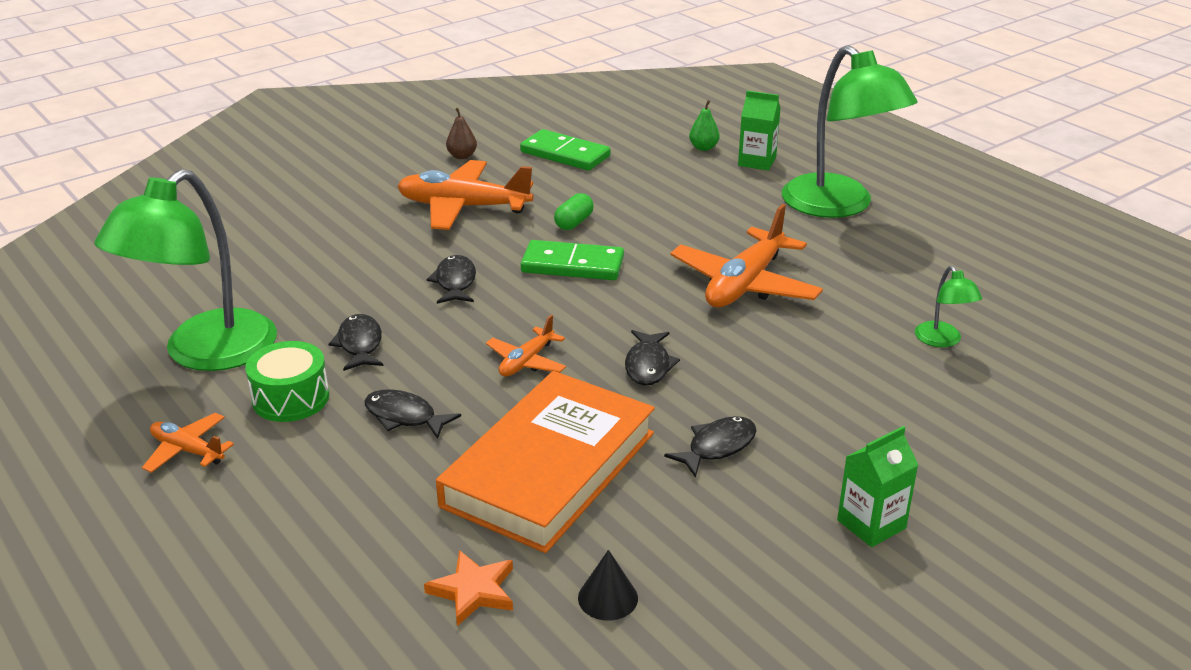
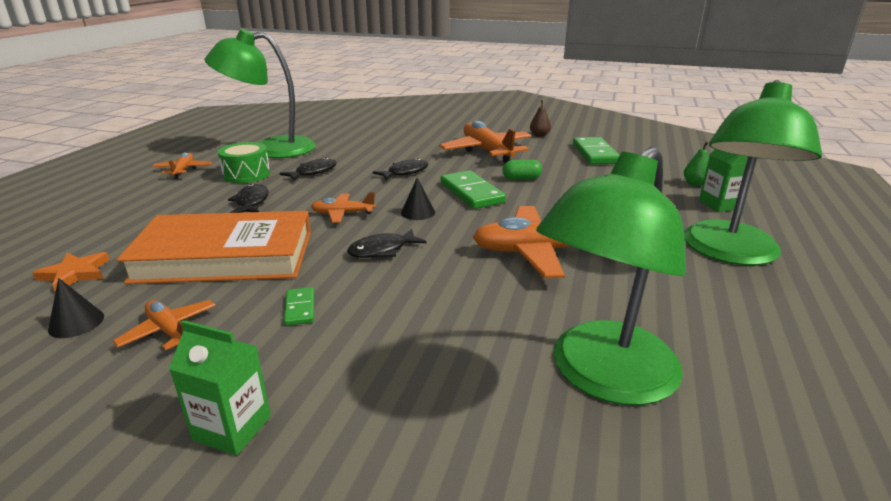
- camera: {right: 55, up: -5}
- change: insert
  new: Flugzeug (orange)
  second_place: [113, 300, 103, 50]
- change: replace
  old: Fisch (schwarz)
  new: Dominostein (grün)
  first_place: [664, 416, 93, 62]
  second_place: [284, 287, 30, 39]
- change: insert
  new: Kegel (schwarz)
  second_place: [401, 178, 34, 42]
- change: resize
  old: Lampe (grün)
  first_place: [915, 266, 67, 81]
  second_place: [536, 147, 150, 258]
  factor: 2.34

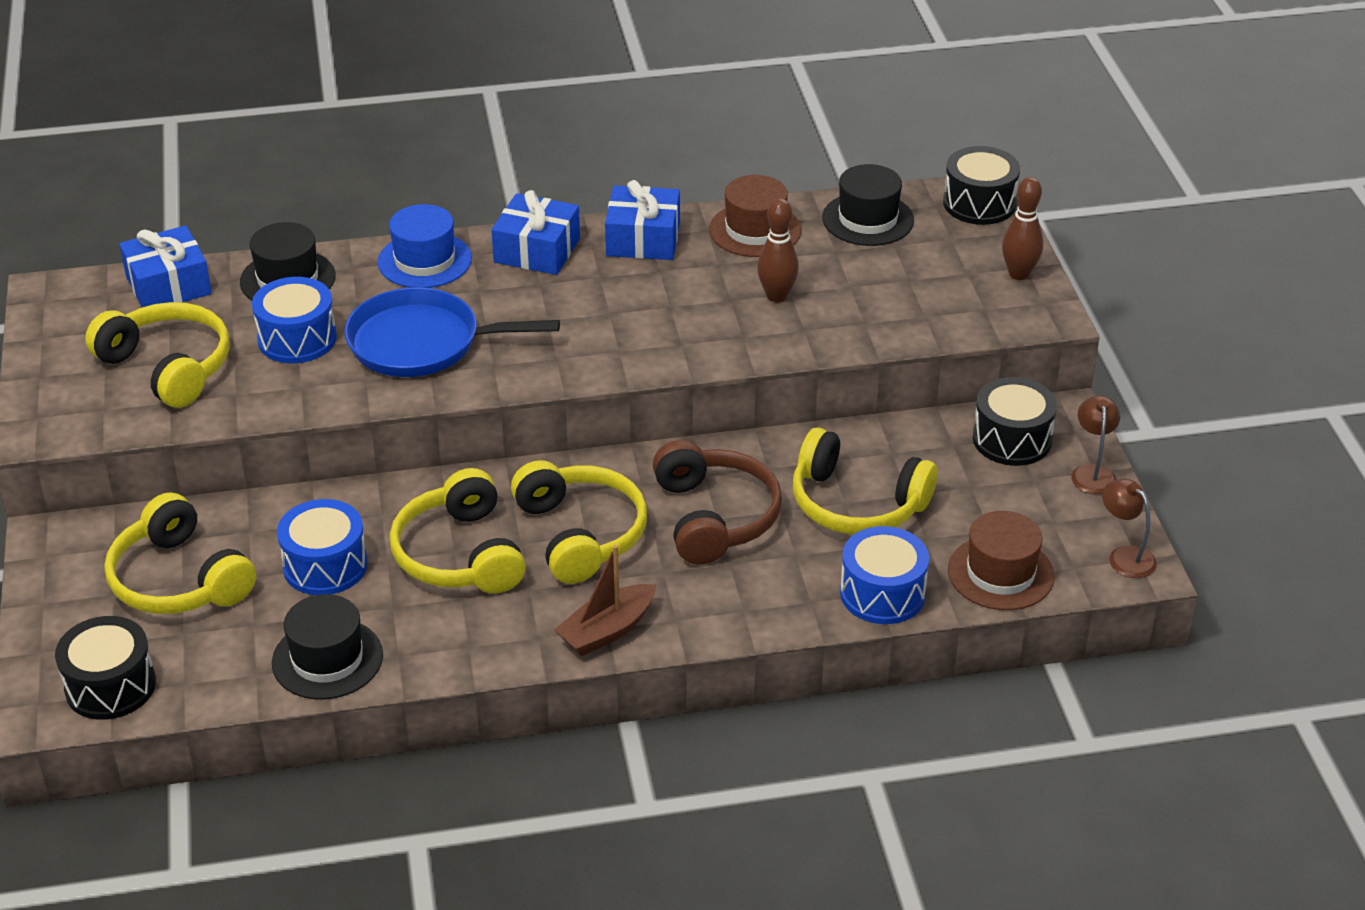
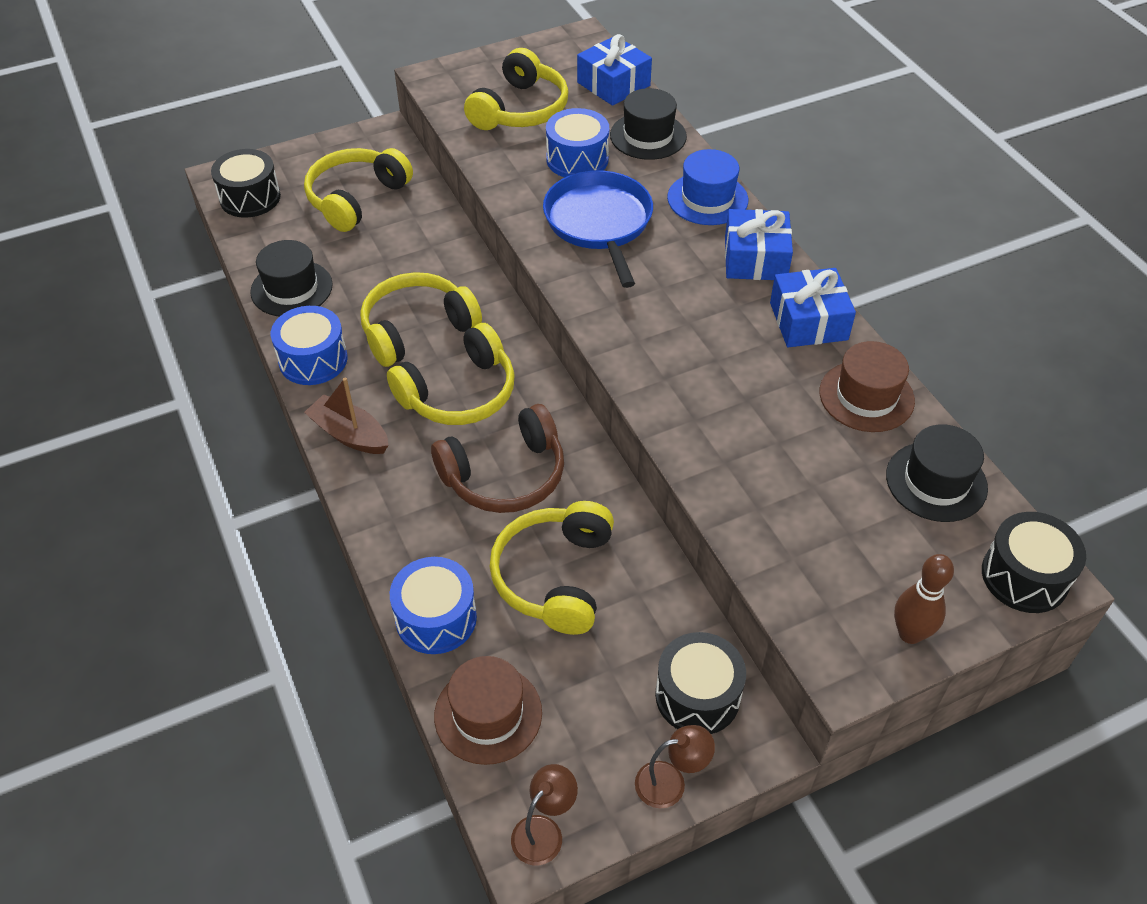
- camera: {right: 75, up: 10}
- change: move
  old: Trommel (blau)
  first_place: [277, 499, 91, 96]
  second_place: [271, 306, 77, 79]
- change: delete
  old: Bowlingkegel (braun)
  first_place: [757, 198, 42, 104]

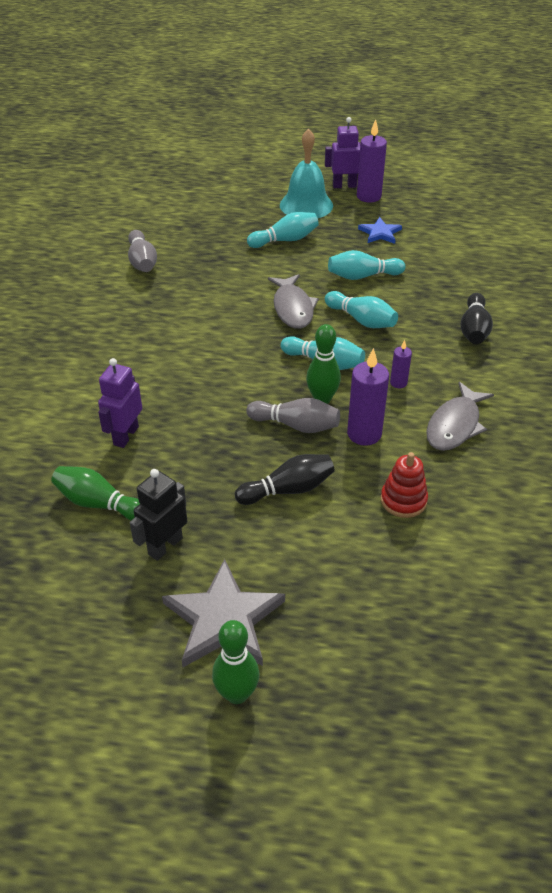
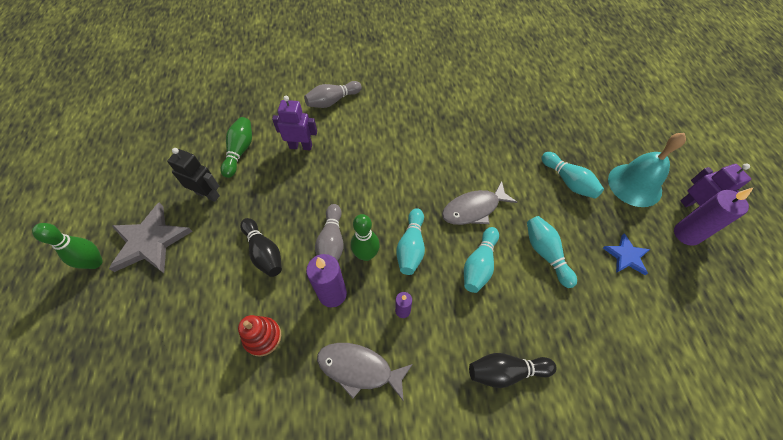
- camera: {right: 75, up: 15}
- change: move
  old: Bowlingkegel (grau)
  first_place: [128, 230, 29, 42]
  second_place: [304, 81, 58, 27]

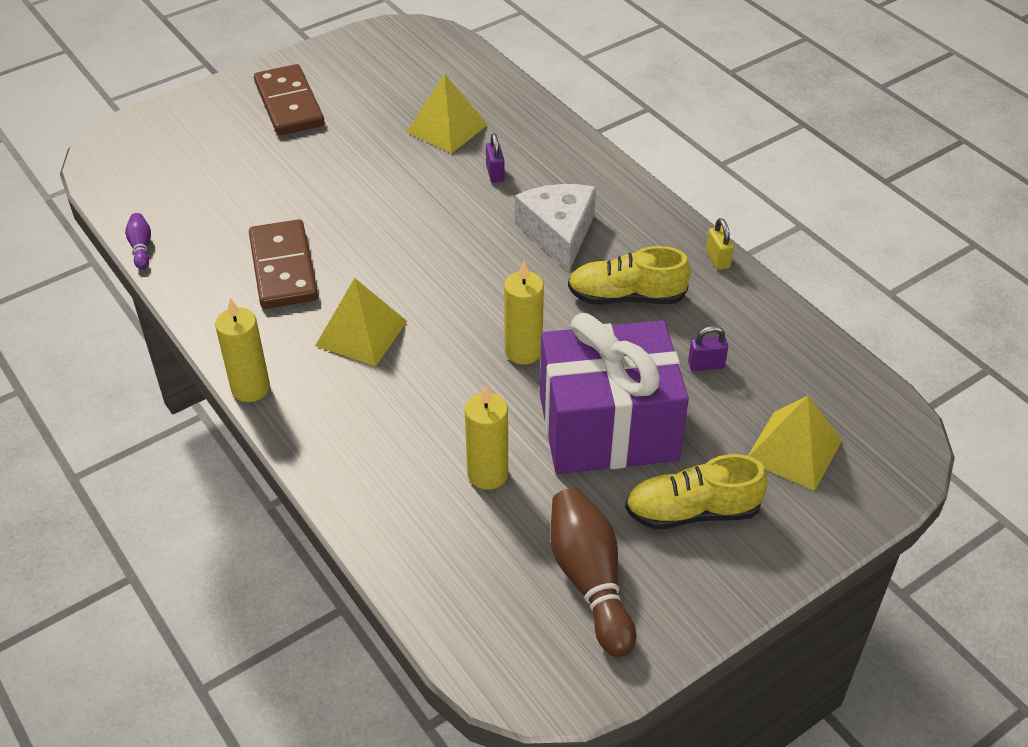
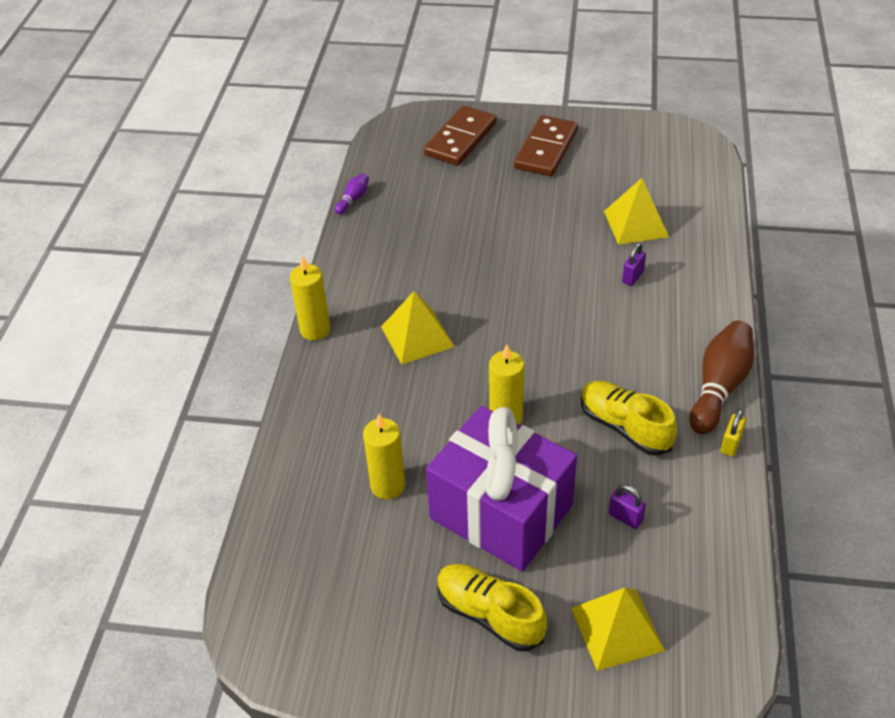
- camera: {right: 45, up: 0}
- change: move
  old: Dominostein (braun)
  first_place: [249, 219, 69, 90]
  second_place: [424, 106, 73, 59]
- change: move
  old: Bowlingkegel (braun)
  first_place: [550, 488, 86, 169]
  second_place: [689, 321, 65, 113]
- change: delete
  old: Käse (weiß)
  first_place: [515, 184, 81, 87]

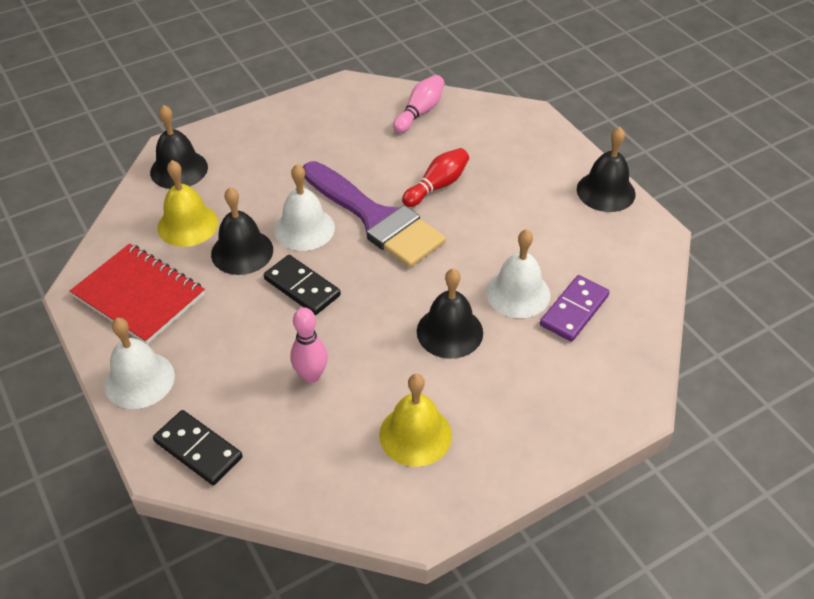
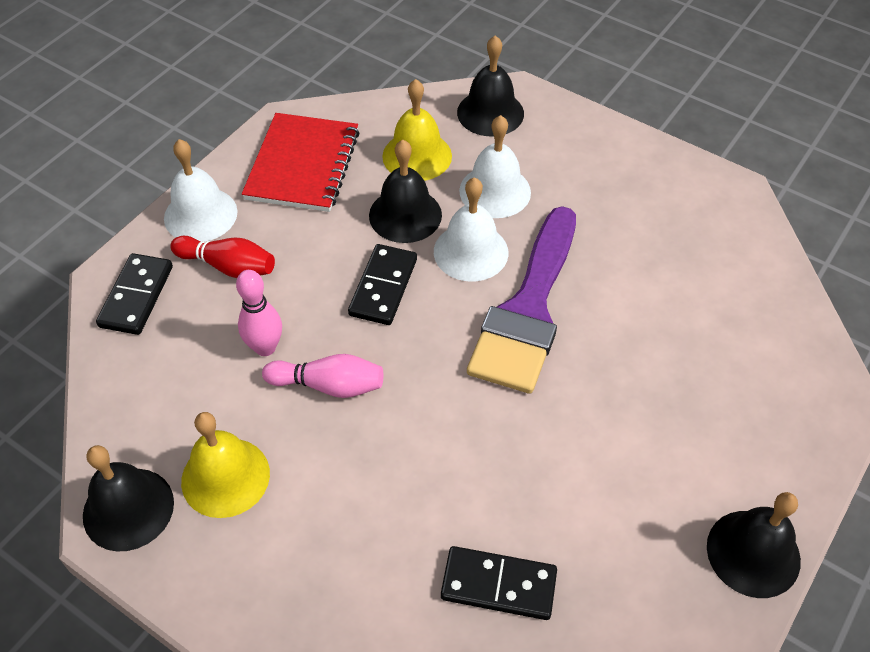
- camera: {right: 65, up: 5}
- change: move
  old: Glocke (schwarz)
  first_place: [417, 269, 66, 90]
  second_place: [83, 445, 91, 106]
- change: move
  old: Bowlingkegel (rot)
  first_place: [402, 148, 67, 59]
  second_place: [170, 236, 105, 42]
- change: move
  old: Bowlingkegel (rosa)
  first_place: [393, 75, 51, 58]
  second_place: [262, 354, 121, 44]
- change: recolor
  old: Dominostein (lila)
  new: Dominostein (schwarz)
  first_place: [540, 275, 70, 67]
  second_place: [441, 546, 116, 74]
- change: move
  old: Glocke (weiß)
  first_place: [486, 229, 65, 89]
  second_place: [459, 115, 72, 103]

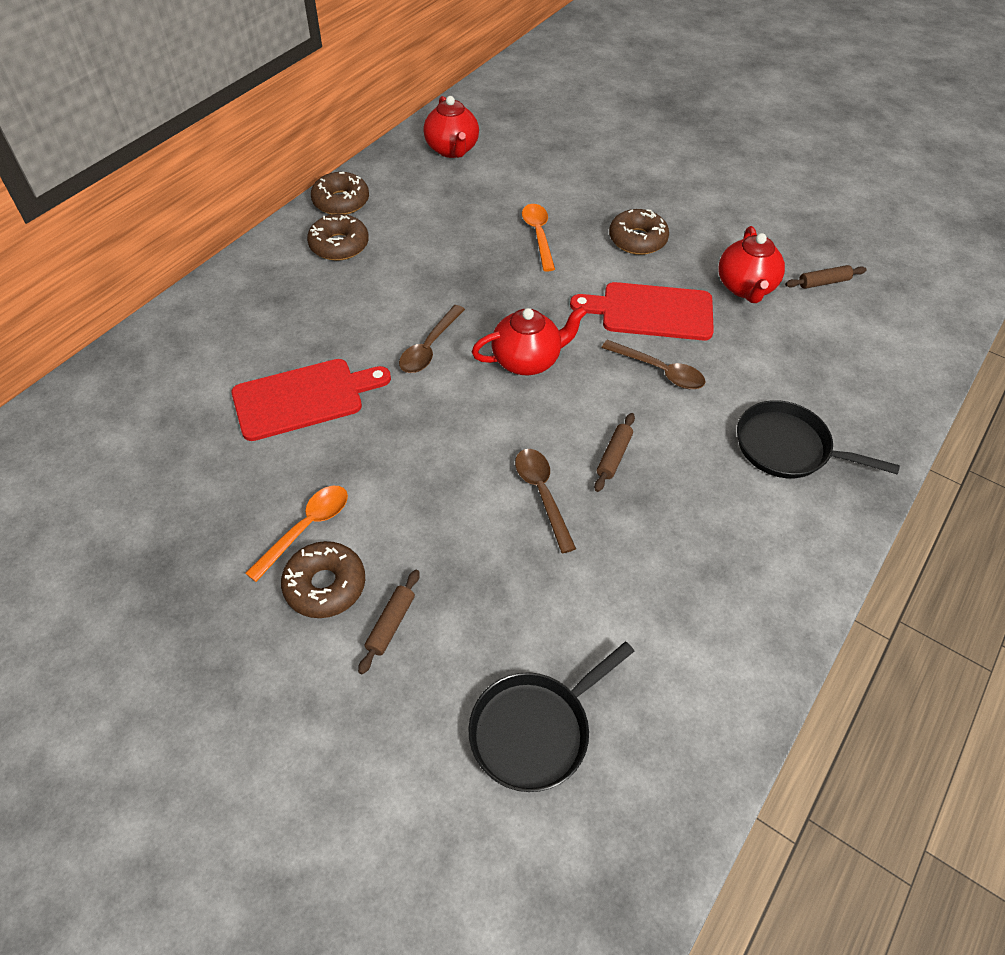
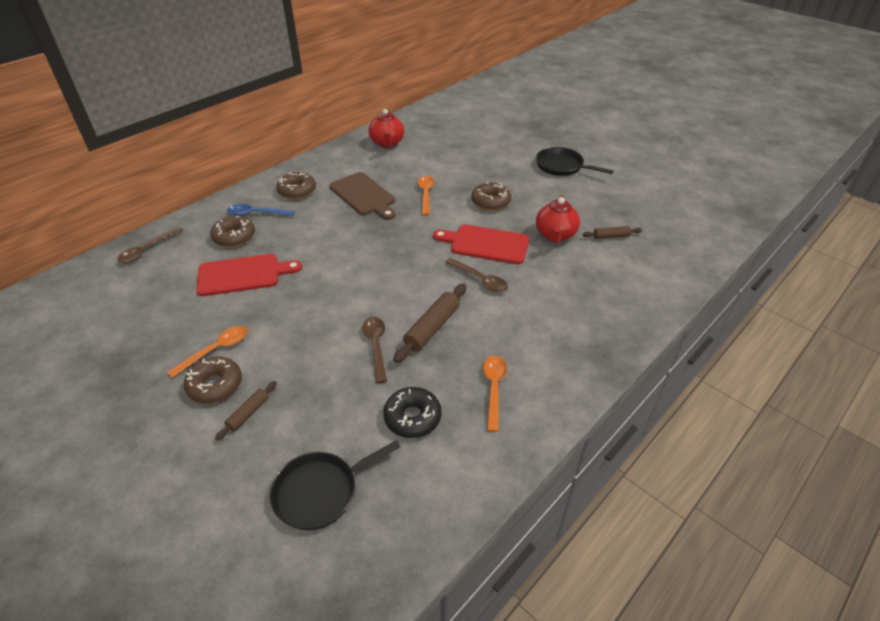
- camera: {right: 10, up: -10}
- change: move
  old: Löffel (braun)
  first_place: [399, 305, 66, 68]
  second_place: [117, 227, 66, 36]
- change: move
  old: Donut (braun)
  first_place: [311, 172, 58, 43]
  second_place: [210, 216, 45, 31]
- change: insert
  new: Löffel (blau)
  second_place: [227, 204, 68, 12]
- change: insert
  new: Schneidebrett (braun)
  second_place: [330, 172, 66, 48]
- change: insert
  new: Donut (schwarz)
  second_place: [383, 387, 59, 51]
- change: resize
  old: Nudelholz (braun)
  first_place: [594, 413, 41, 79]
  second_place: [393, 284, 74, 79]
  factor: 1.73
- change: insert
  new: Löffel (orange)
  second_place: [483, 356, 24, 76]
- change: move
  old: Pfanne (schwarz)
  first_place: [737, 400, 163, 78]
  second_place: [536, 147, 78, 29]
- change: delete
  old: Teekanne (rot)
  first_place: [472, 306, 115, 69]

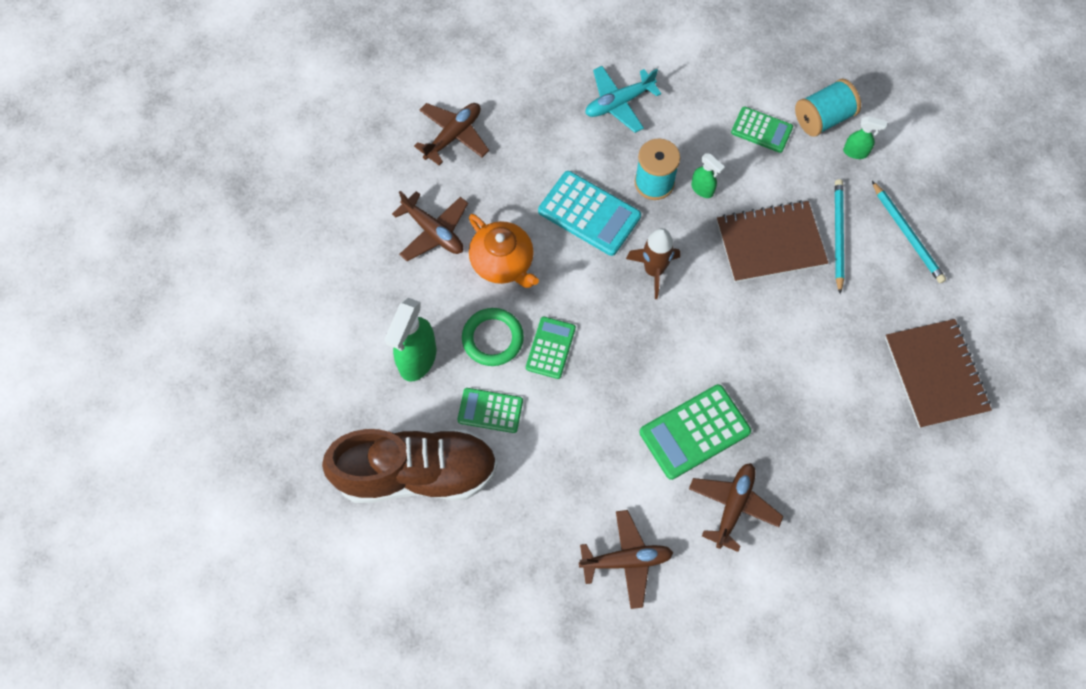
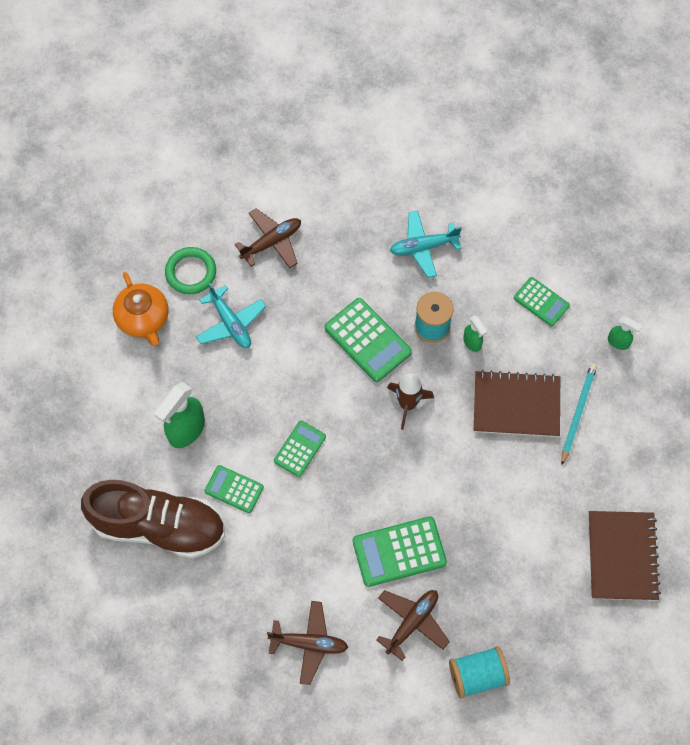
- camera: {right: 15, up: 0}
- change: move
  old: Teekanne (orange)
  first_place: [469, 214, 70, 74]
  second_place: [113, 272, 56, 74]
- change: move
  old: Ring (grün)
  first_place: [462, 308, 62, 58]
  second_place: [165, 247, 51, 47]
- change: recolor
  old: Flugzeug (braun)
  new: Flugzeug (türkis)
  first_place: [392, 191, 76, 70]
  second_place: [196, 283, 70, 65]
- change: recolor
  old: Taschenrechner (türkis)
  new: Taschenrechner (grün)
  first_place: [538, 171, 103, 85]
  second_place: [324, 298, 88, 84]
- change: move
  old: Garnrolle (türkis)
  first_place: [795, 79, 66, 58]
  second_place: [449, 646, 61, 53]
- change: delete
  old: Bleistift (türkis)
  first_place: [872, 181, 74, 102]

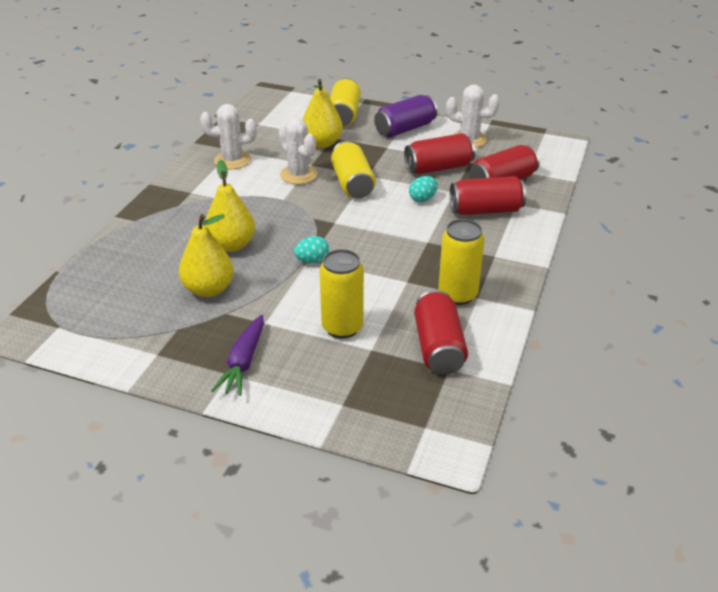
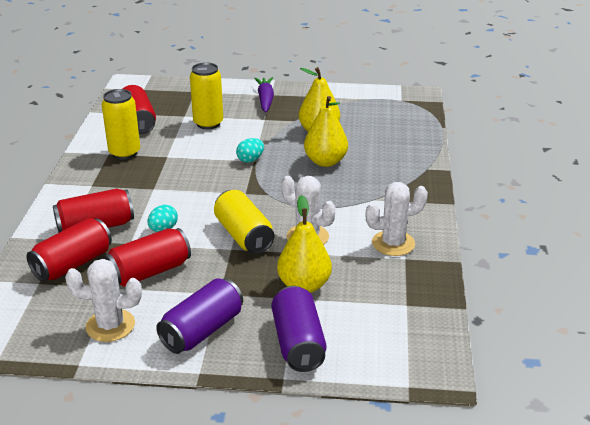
- camera: {right: 165, up: -5}
- change: recolor
  old: Dose (gelb)
  new: Dose (lila)
  first_place: [330, 78, 31, 49]
  second_place: [271, 286, 56, 86]

